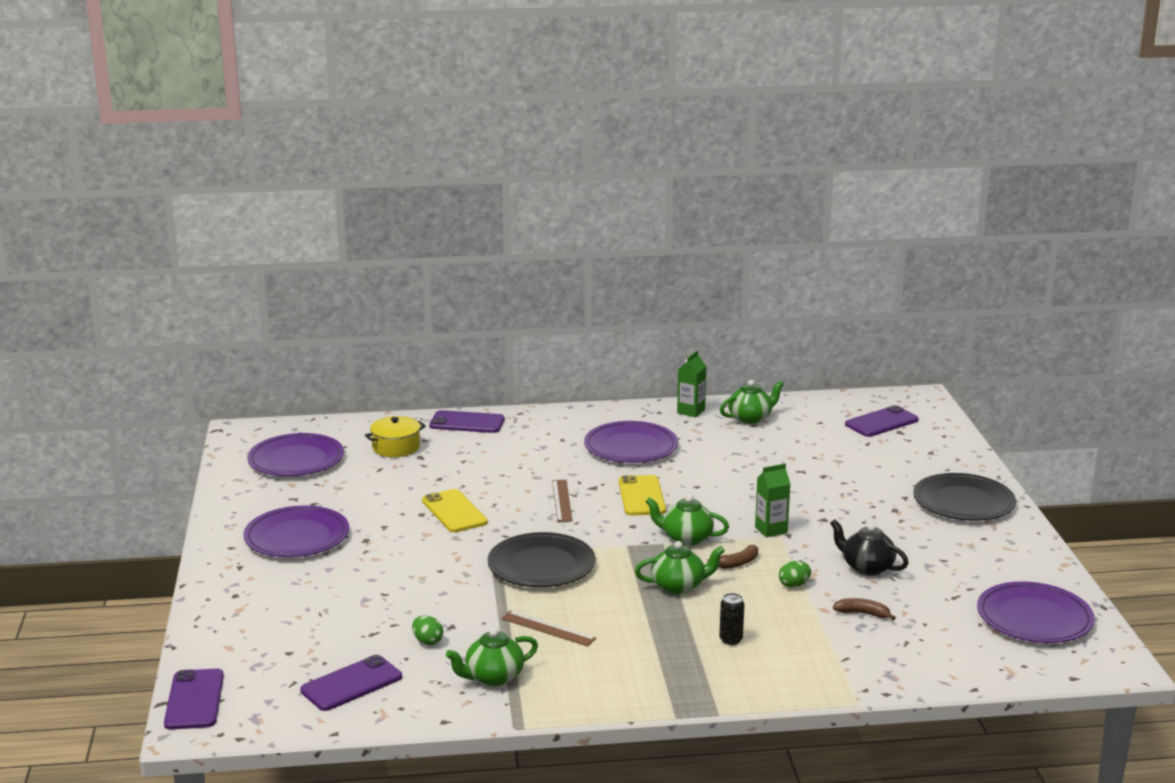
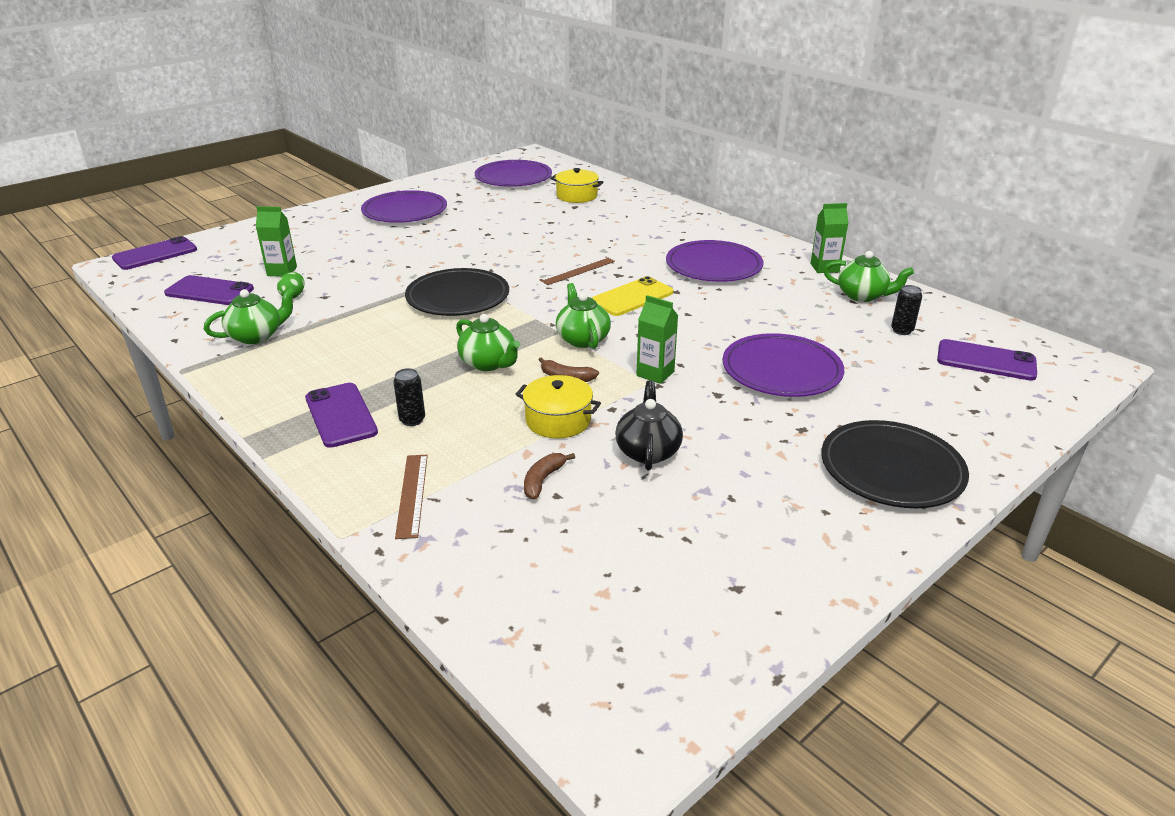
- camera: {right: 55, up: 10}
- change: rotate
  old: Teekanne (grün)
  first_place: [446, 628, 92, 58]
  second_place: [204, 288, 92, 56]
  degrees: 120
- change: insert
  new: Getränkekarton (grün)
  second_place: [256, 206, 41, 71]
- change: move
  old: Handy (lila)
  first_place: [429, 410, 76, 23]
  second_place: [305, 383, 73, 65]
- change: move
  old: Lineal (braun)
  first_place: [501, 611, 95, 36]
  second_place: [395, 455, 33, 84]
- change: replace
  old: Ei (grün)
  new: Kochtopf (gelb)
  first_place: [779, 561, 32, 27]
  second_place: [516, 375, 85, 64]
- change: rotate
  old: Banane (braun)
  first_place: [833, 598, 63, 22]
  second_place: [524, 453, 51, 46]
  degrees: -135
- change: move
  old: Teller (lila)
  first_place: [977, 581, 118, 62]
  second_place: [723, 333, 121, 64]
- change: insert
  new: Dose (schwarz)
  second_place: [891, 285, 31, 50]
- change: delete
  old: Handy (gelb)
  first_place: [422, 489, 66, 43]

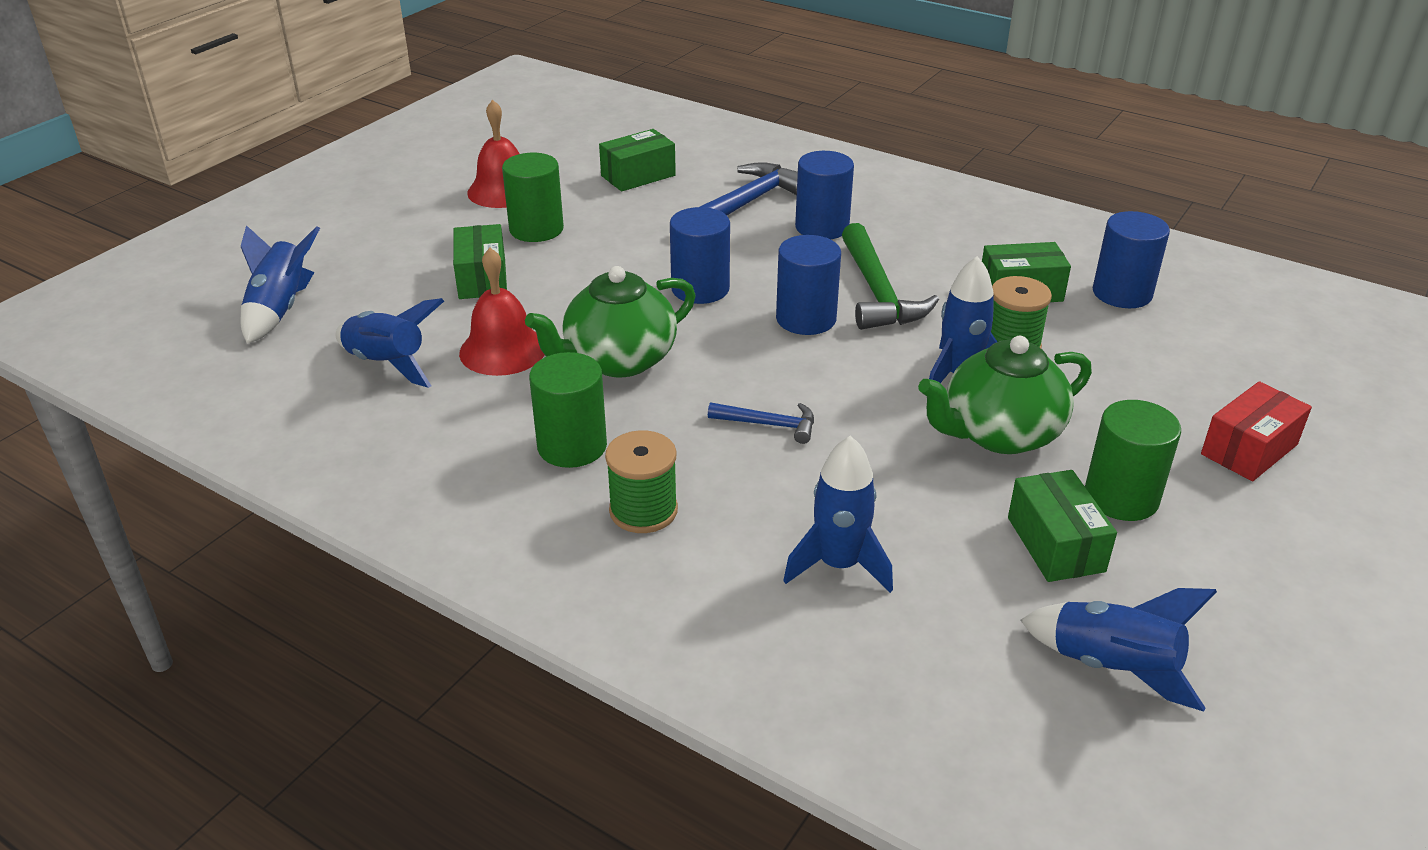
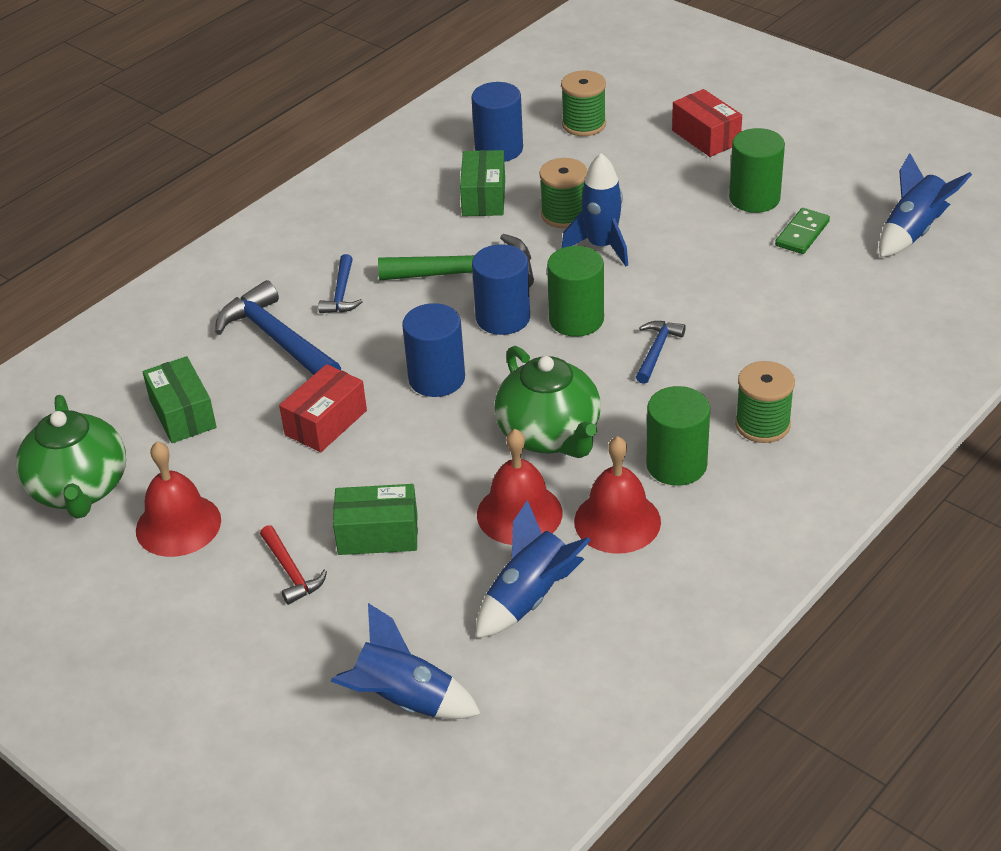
- camera: {right: -80, up: 5}
- change: move
  old: Teekanne (grün)
  first_place: [918, 336, 174, 118]
  second_place: [16, 395, 110, 124]
- change: insert
  new: Hammer (rot)
  second_place: [260, 525, 67, 80]
- change: insert
  new: Schachtel (rot)
  second_place: [279, 364, 88, 88]
- change: replace
  old: Vollzylinder (blau)
  new: Hammer (blau)
  first_place: [795, 151, 59, 88]
  second_place: [318, 254, 45, 59]
- change: move
  old: Vollzylinder (grün)
  first_place: [502, 153, 62, 89]
  second_place: [547, 246, 57, 91]
- change: insert
  new: Garnrolle (grün)
  second_place: [561, 70, 45, 66]
- change: insert
  new: Glocke (rot)
  second_place: [574, 436, 87, 118]
- change: replace
  old: Schachtel (grün)
  new: Dominostein (grün)
  first_place: [1008, 470, 109, 112]
  second_place: [775, 208, 55, 46]
- change: delete
  old: Rakete (blau)
  first_place: [783, 436, 110, 157]

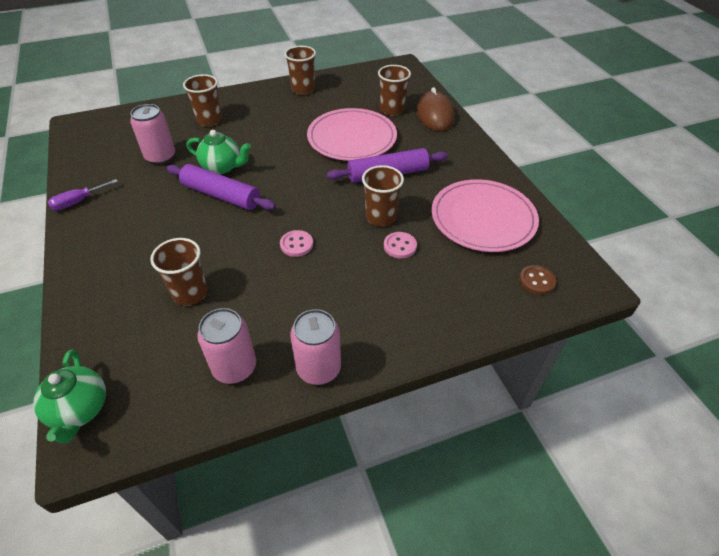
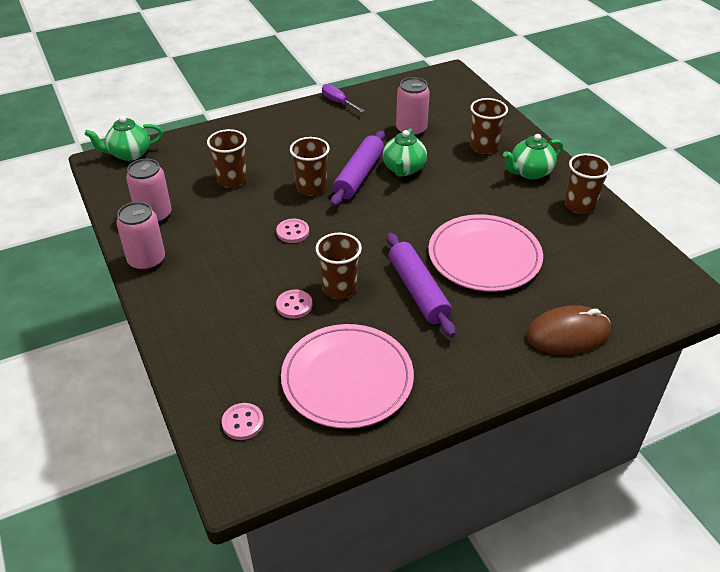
- camera: {right: 85, up: -5}
- change: recolor
  old: Knopf (braun)
  new: Knopf (rosa)
  first_place: [519, 265, 37, 30]
  second_place: [222, 403, 42, 37]
- change: move
  old: Becher (braun)
  first_place: [378, 65, 33, 51]
  second_place: [290, 137, 40, 59]
- change: insert
  new: Teekanne (grün)
  second_place: [503, 134, 60, 46]

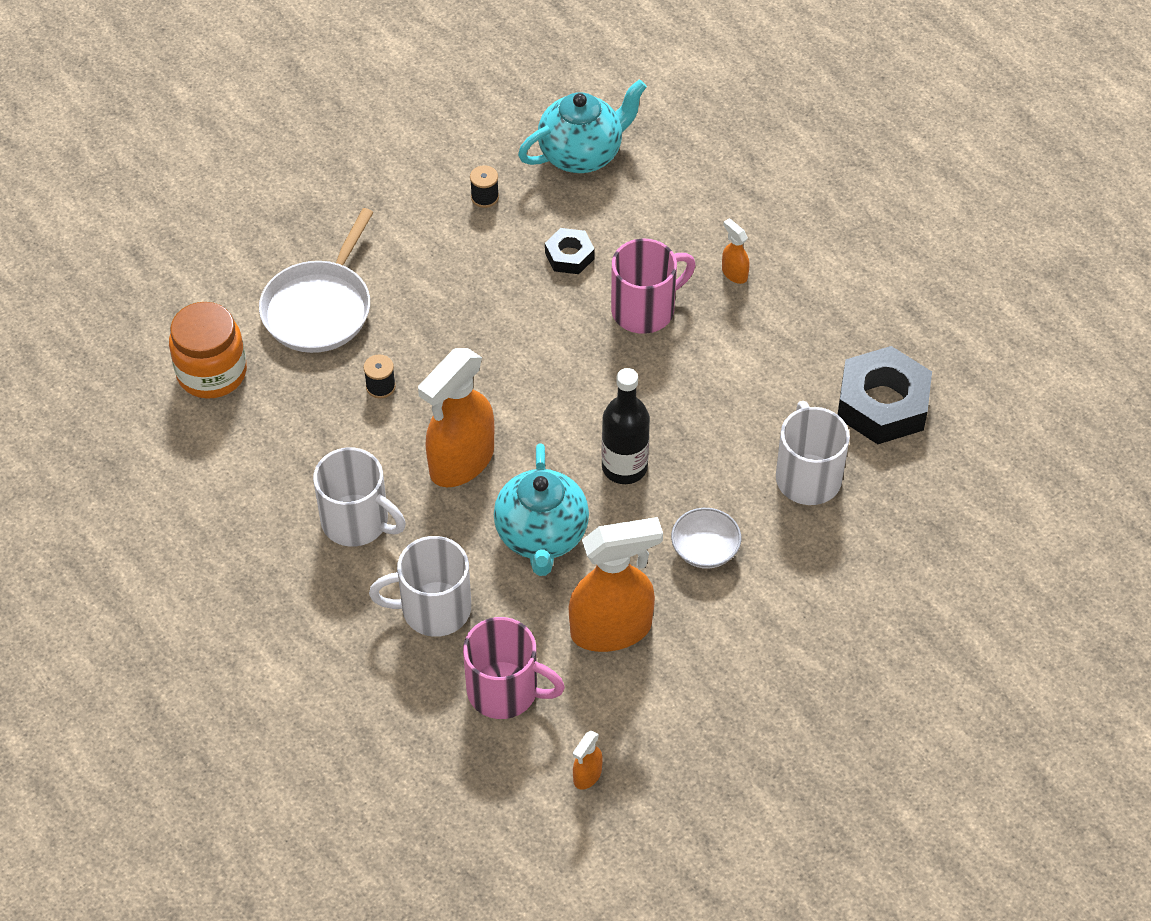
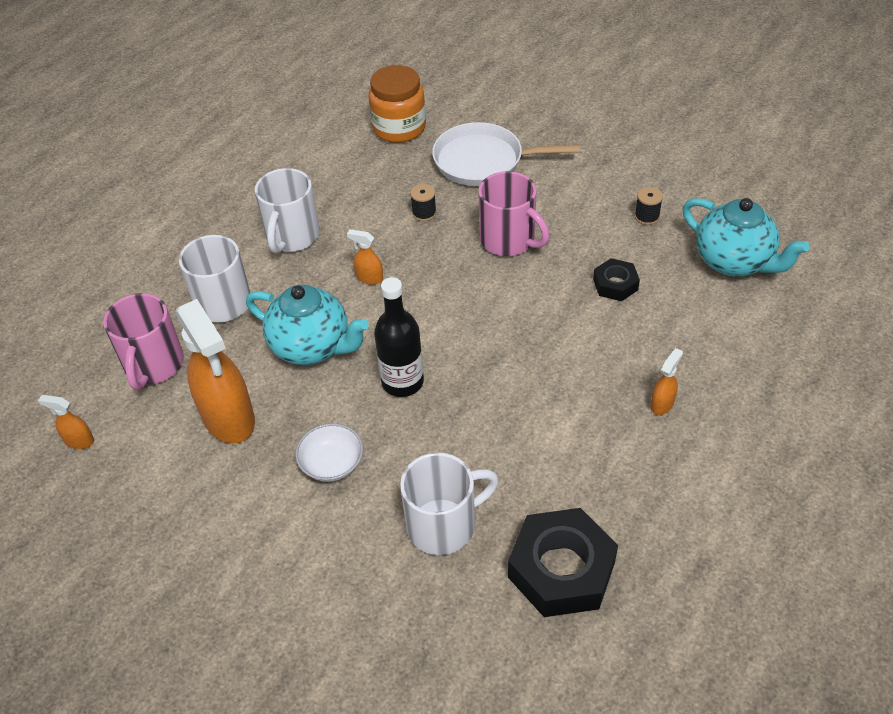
- camera: {right: 75, up: -5}
- change: rotate
  old: Teekanne (türkis)
  first_place: [494, 443, 95, 133]
  second_place: [246, 285, 123, 80]
  degrees: -135
- change: resize
  old: Sprühflasche (orange)
  first_place: [418, 348, 76, 139]
  second_place: [347, 229, 36, 56]
  factor: 0.43
- change: move
  old: Tasse (rosa)
  first_place: [611, 239, 85, 95]
  second_place: [478, 171, 71, 85]

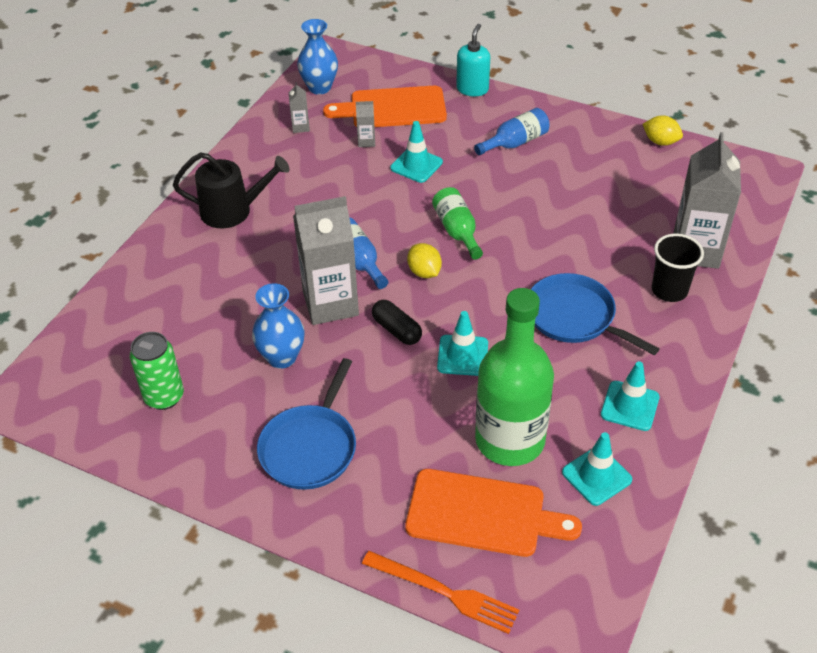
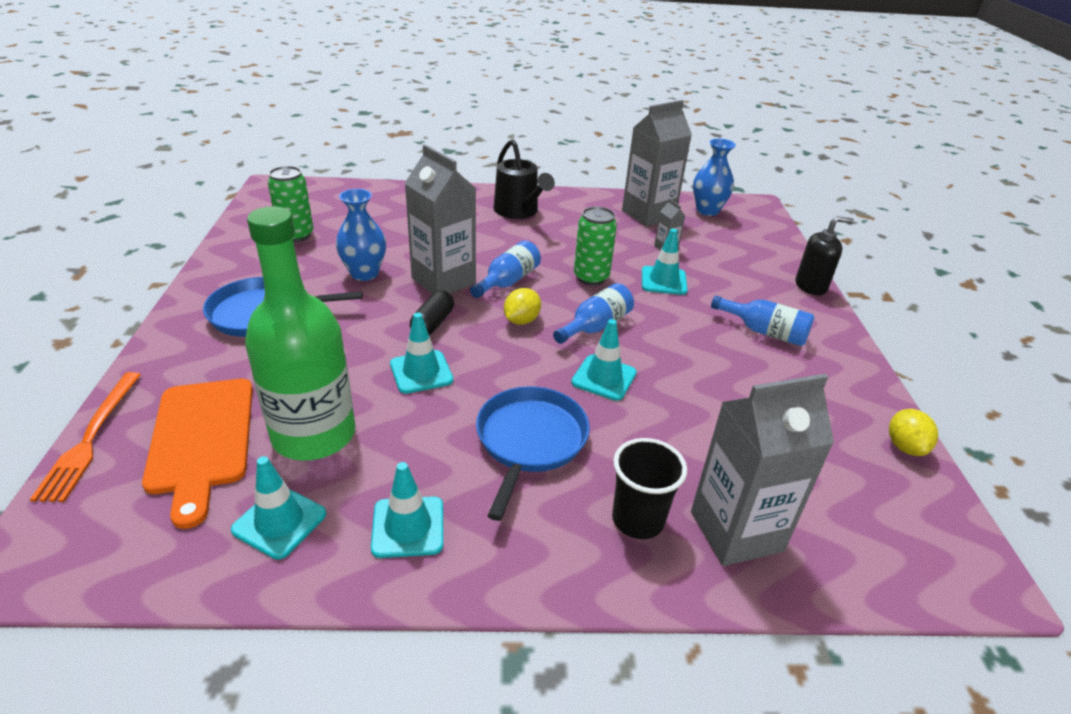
- camera: {right: 60, up: -10}
- change: recolor
  old: Flasche (grün)
  new: Flasche (blau)
  first_place: [432, 187, 51, 73]
  second_place: [553, 283, 81, 61]
- change: insert
  new: Leitkegel (türkis)
  second_place: [571, 319, 66, 82]
- change: insert
  new: Dose (grün)
  second_place: [574, 206, 43, 79]
- change: resize
  old: Getränkekarton (grau)
  first_place: [289, 82, 21, 51]
  second_place: [622, 100, 70, 126]
  factor: 2.4
- change: recolor
  old: Seifenspender (türkis)
  new: Seifenspender (schwarz)
  first_place: [456, 24, 34, 72]
  second_place: [796, 216, 58, 79]
- change: delete
  old: Schneidebrett (orange)
  first_place: [323, 86, 124, 41]

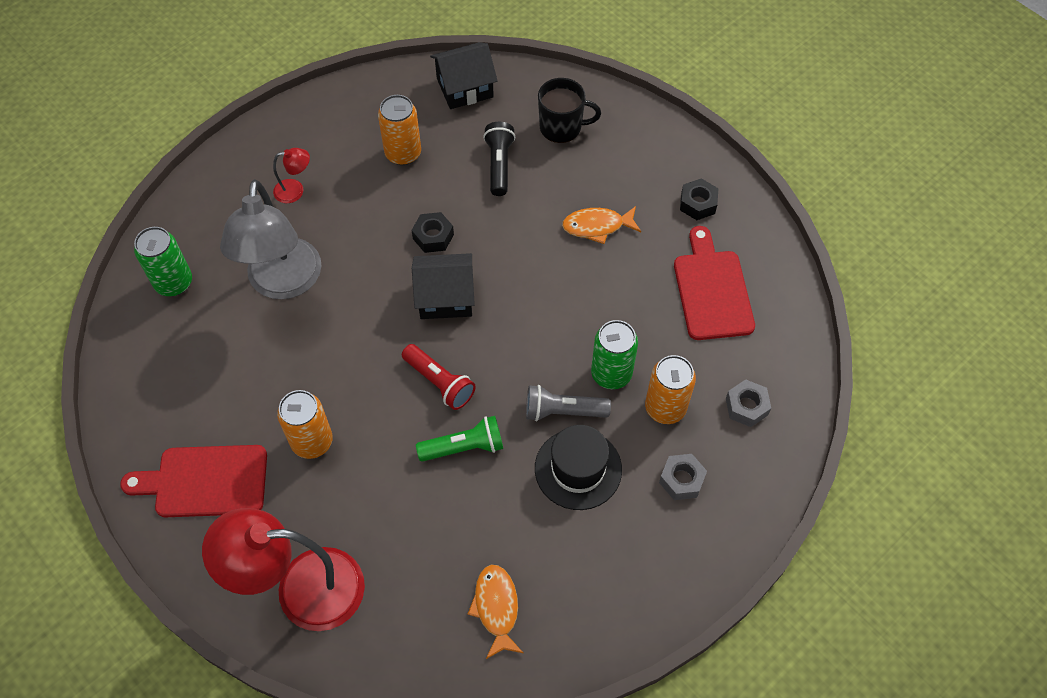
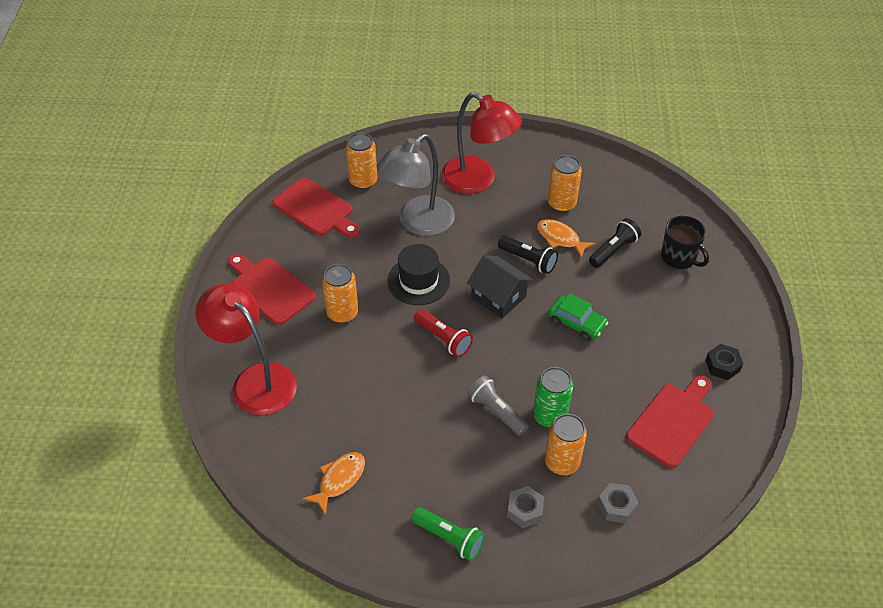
- camera: {right: 45, up: -10}
- change: insert
  new: Schneidebrett (rot)
  second_place: [273, 178, 87, 60]
- change: recolor
  old: Dose (grün)
  new: Dose (orange)
  first_place: [134, 227, 58, 69]
  second_place: [346, 133, 31, 56]
- change: move
  old: Hut (schwarz)
  first_place: [535, 425, 87, 85]
  second_place: [387, 244, 63, 61]
- change: move
  old: Taschenlampe (grün)
  first_place: [416, 416, 87, 46]
  second_place: [411, 507, 74, 54]
- change: rotate
  old: Taschenlampe (rot)
  first_place: [402, 344, 74, 66]
  second_place: [414, 309, 59, 48]
  degrees: -45
- change: resize
  old: Lampe (rot)
  first_place: [273, 148, 37, 55]
  second_place: [441, 92, 81, 102]
  factor: 2.35
- change: replace
  old: Sechskantmutter (schwarz)
  new: Taschenlampe (schwarz)
  first_place: [412, 212, 42, 41]
  second_place: [498, 235, 60, 39]
- change: move
  old: Fisch (orange)
  first_place: [562, 206, 79, 38]
  second_place: [537, 219, 58, 40]
- change: insert
  new: Auto (grün)
  second_place: [548, 293, 60, 48]
- change: delete
  old: Haus (schwarz)
  first_place: [430, 42, 68, 67]

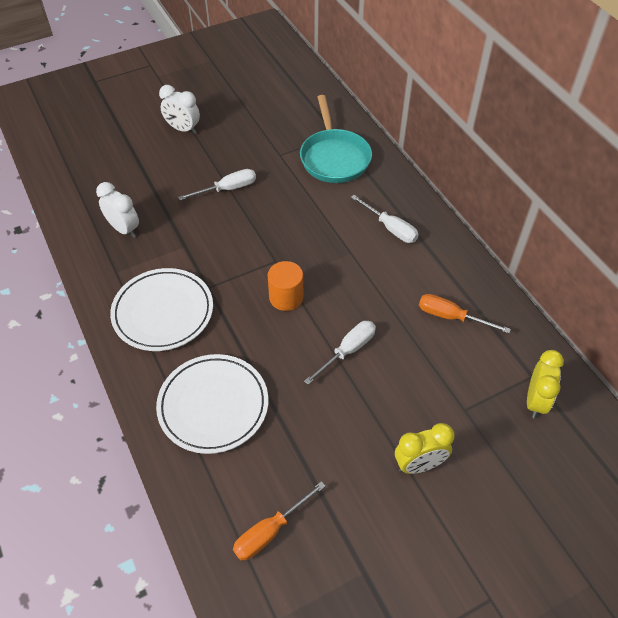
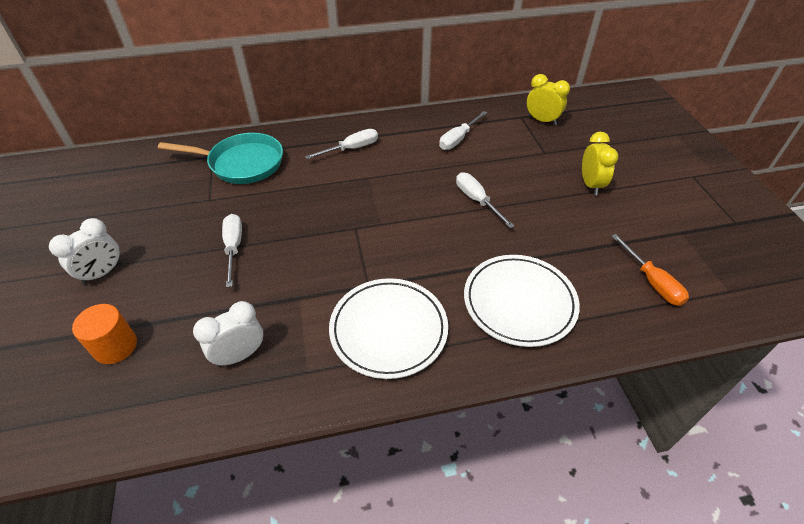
- camera: {right: -75, up: -5}
- change: move
  old: Vollzylinder (orange)
  first_place: [268, 261, 35, 50]
  second_place: [72, 304, 65, 60]
- change: recolor
  old: Schraubenzieher (orange)
  new: Schraubenzieher (weiß)
  first_place: [419, 294, 92, 40]
  second_place: [439, 111, 48, 39]

